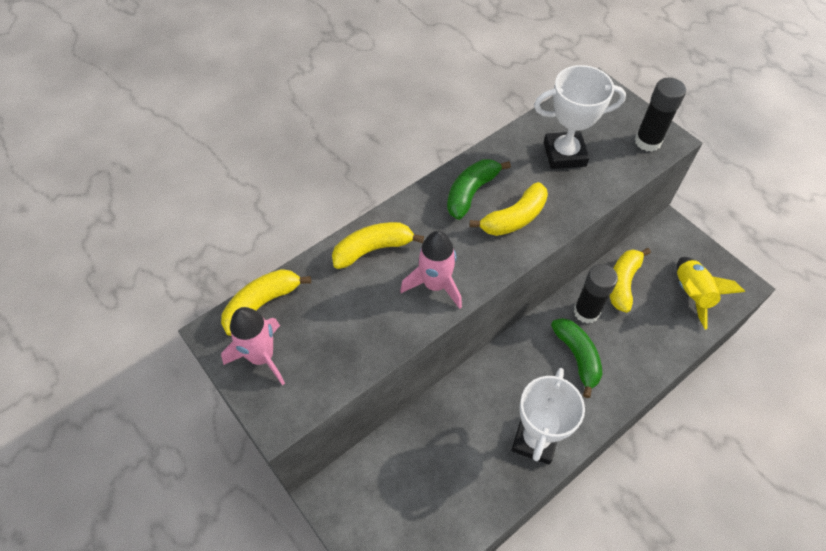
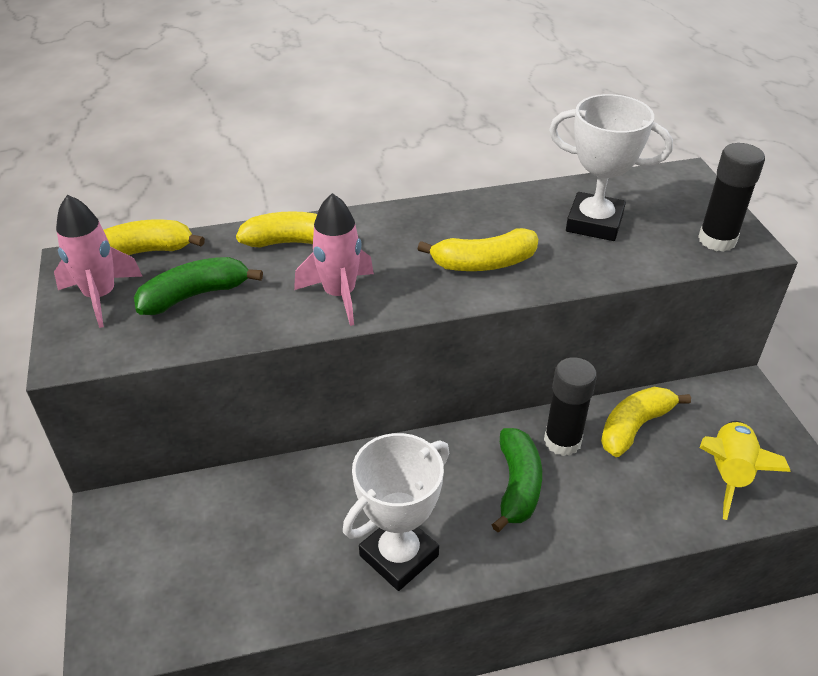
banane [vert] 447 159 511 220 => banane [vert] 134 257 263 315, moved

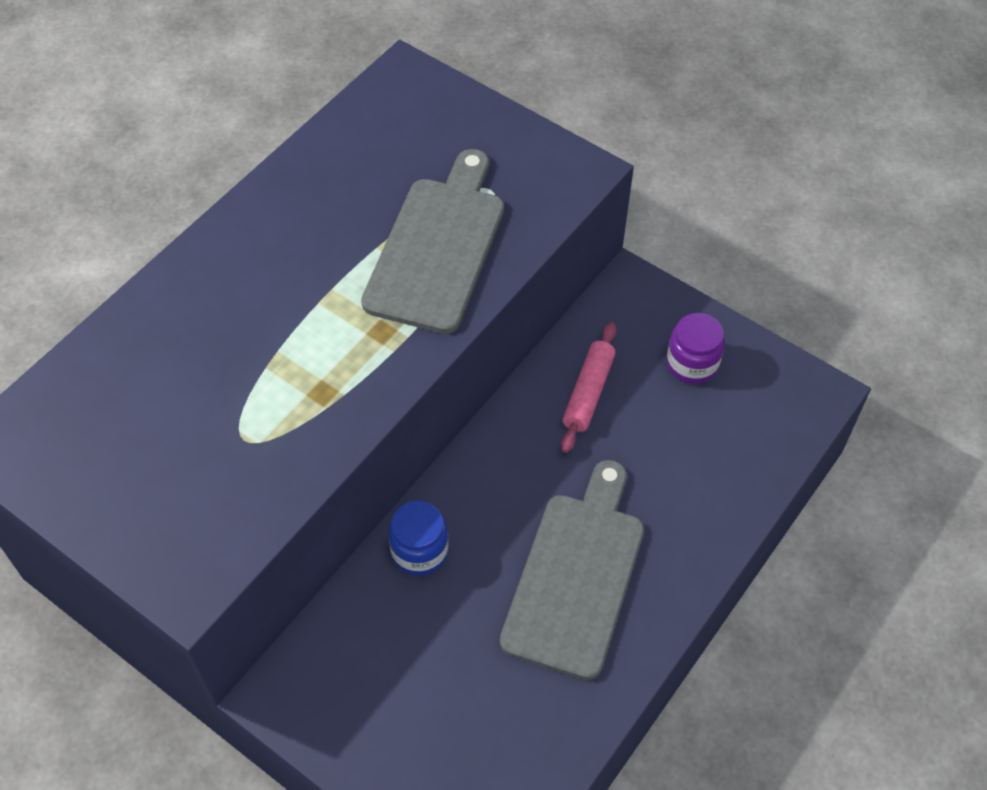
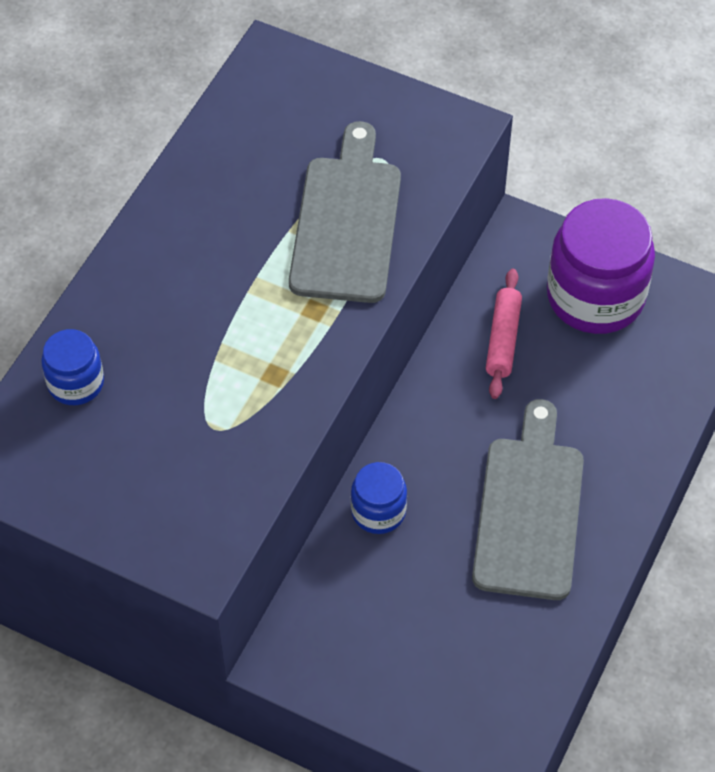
bocal [violet] 667 313 725 384 => bocal [violet] 547 198 655 334, x1.94
nothing => bocal [bleu] 41 329 104 405

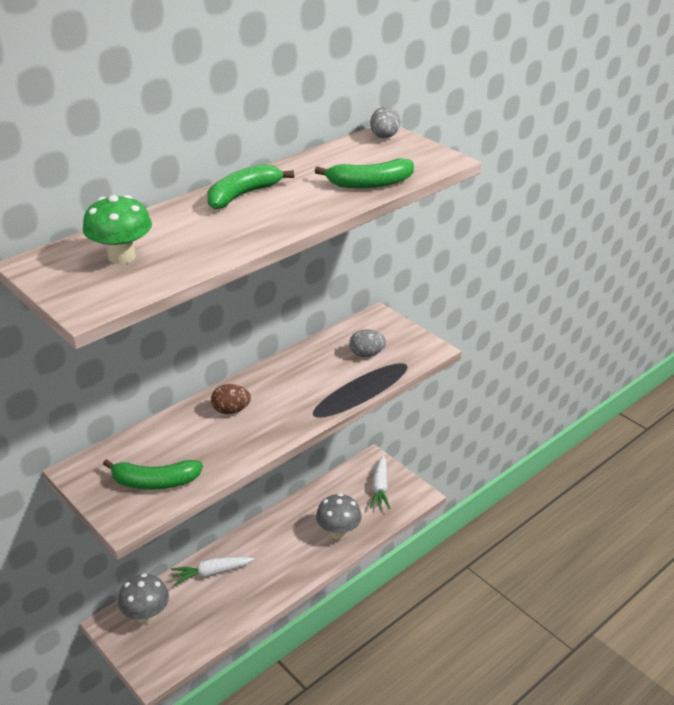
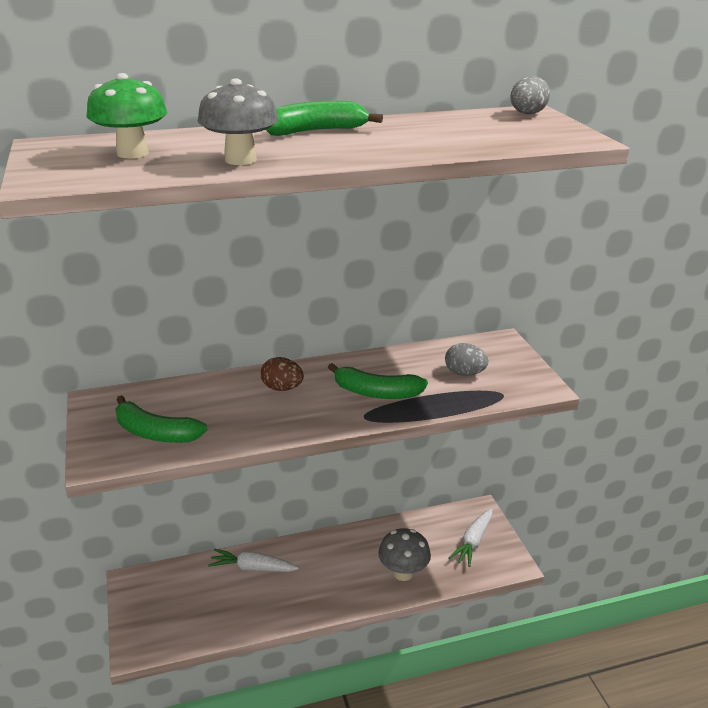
banane [vert] 315 159 414 188 => banane [vert] 328 363 428 399, moved
champignon [gris] 118 573 169 624 => champignon [gris] 198 78 278 165, moved

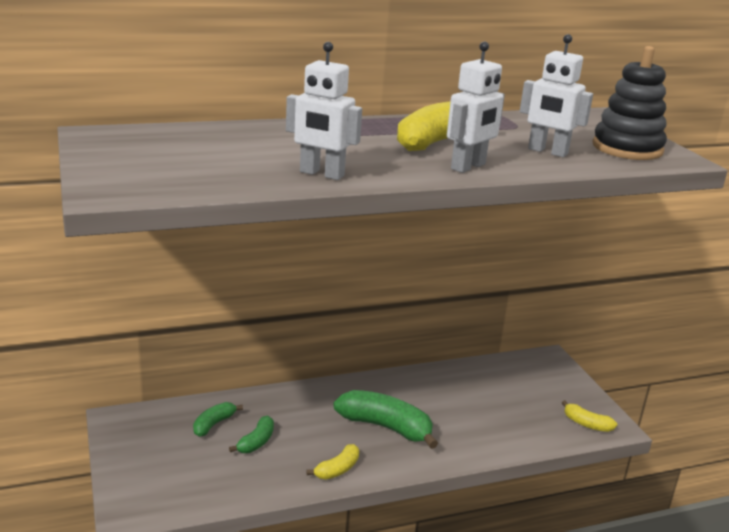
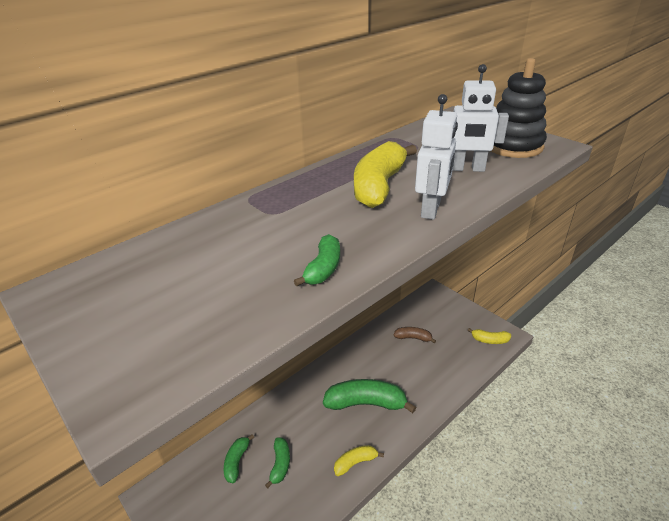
robot [blanc] 286 42 362 180 => banane [vert] 294 234 340 286
banane [jaune] 306 444 359 480 => banane [jaune] 334 445 384 476, 135 degrees counterclockwise
nothing => banane [marron] 394 327 436 343

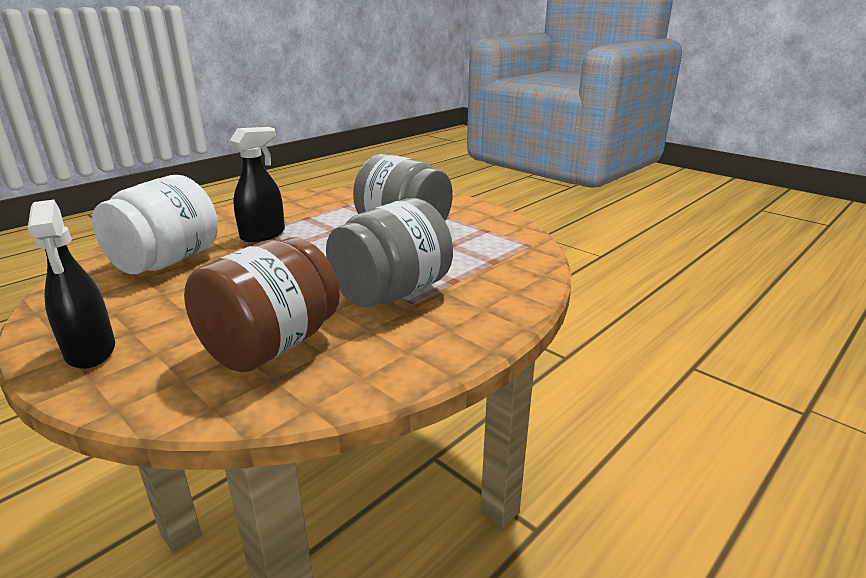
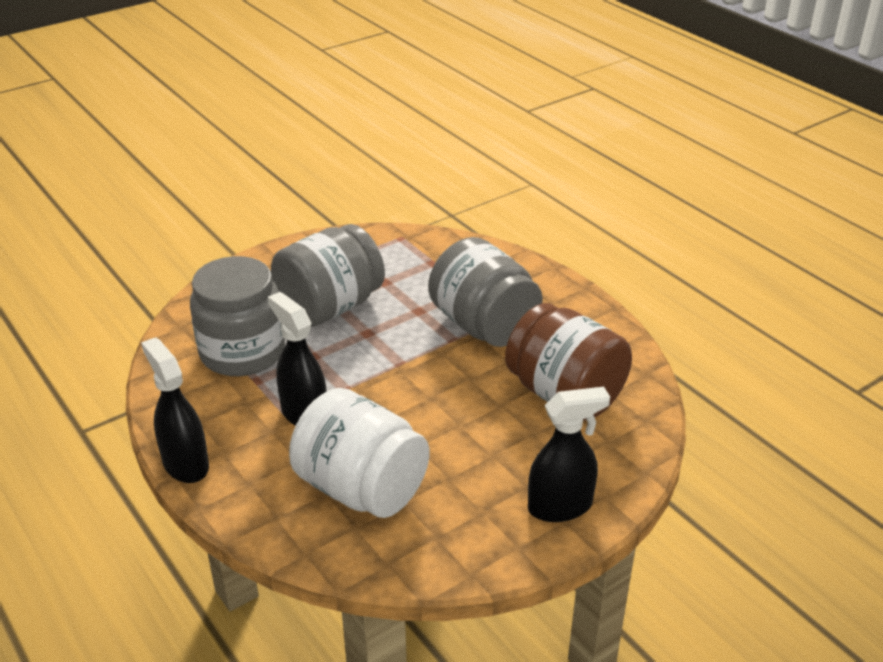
nothing => bocal [gris] 190 256 285 376
nothing => vaporisateur [noir] 141 337 209 483

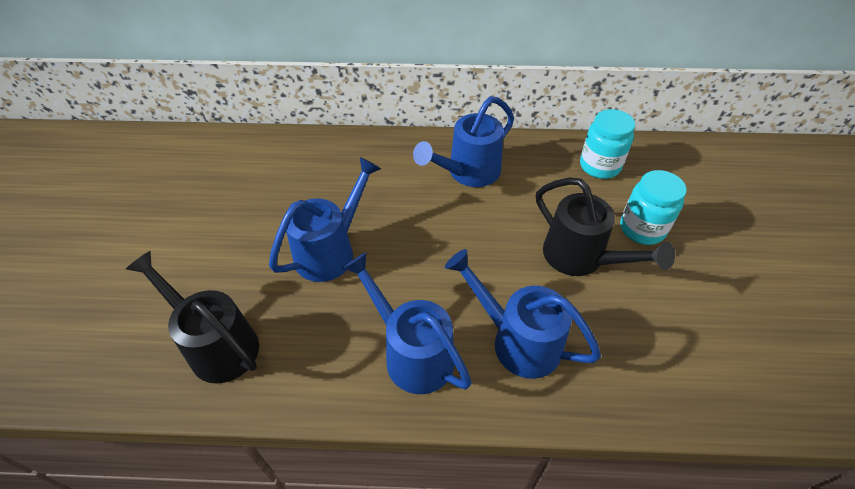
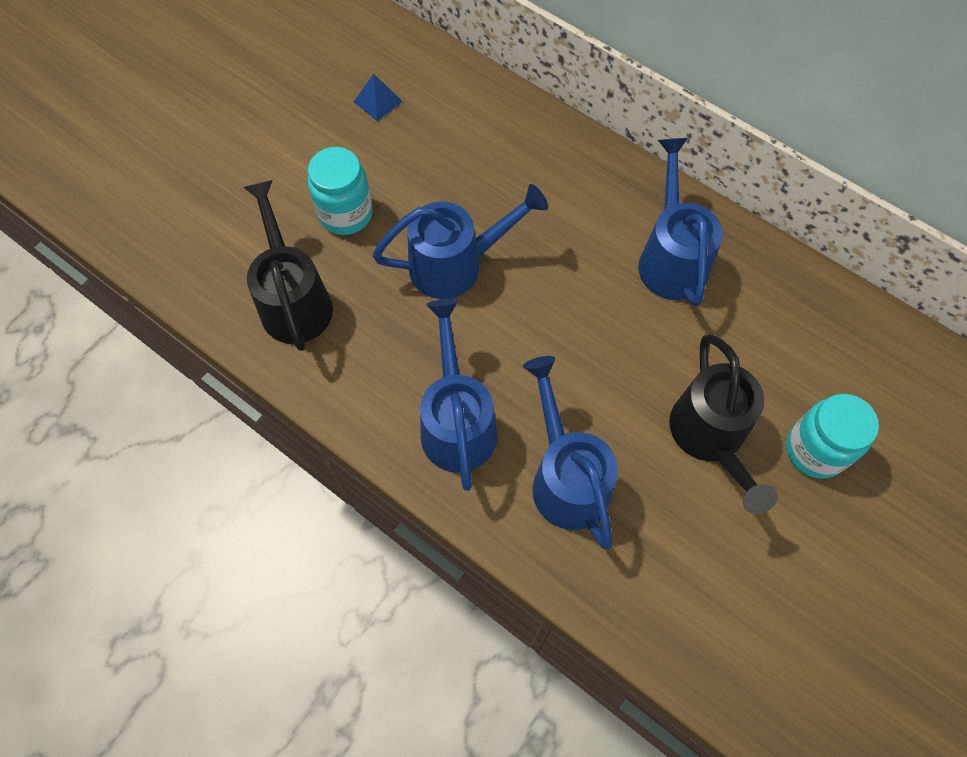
arrosoir [bleu] 413 96 514 187 => arrosoir [bleu] 638 138 723 306, 90 degrees clockwise
bocal [turquoise] 580 109 635 179 => bocal [turquoise] 308 147 373 235, moved
nothing => pyramide [bleu] 354 74 403 121

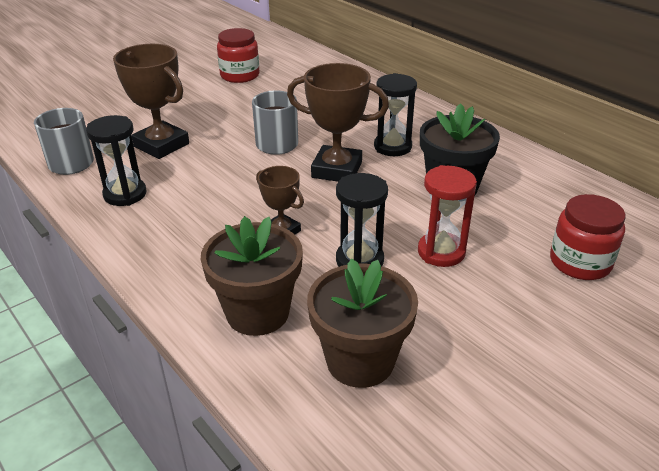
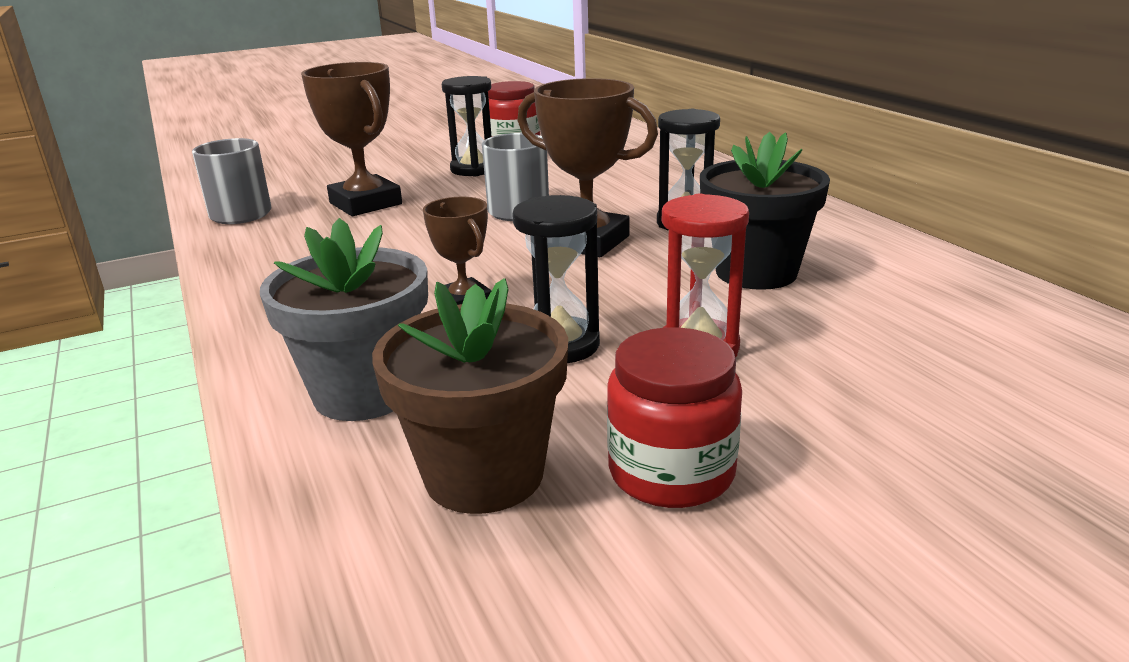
sablier [noir] 86 115 146 206 => sablier [noir] 442 76 492 176, moved
bocal [rouge] 550 194 625 280 => bocal [rouge] 607 327 742 508, moved
pot de fleurs [marron] 201 216 303 336 => pot de fleurs [gris] 260 218 428 421

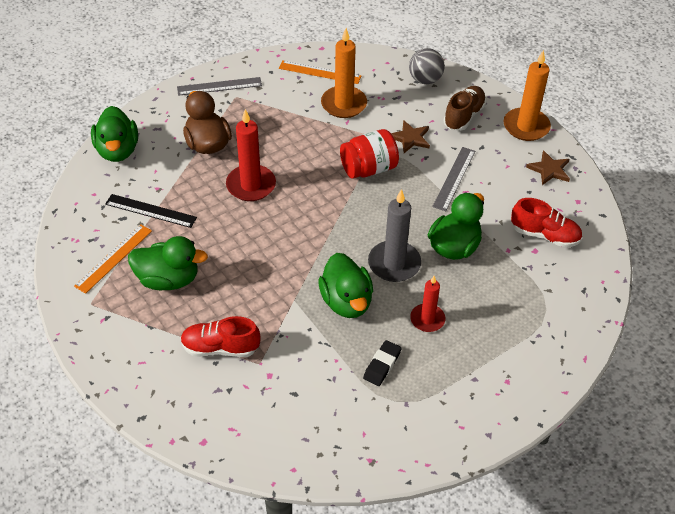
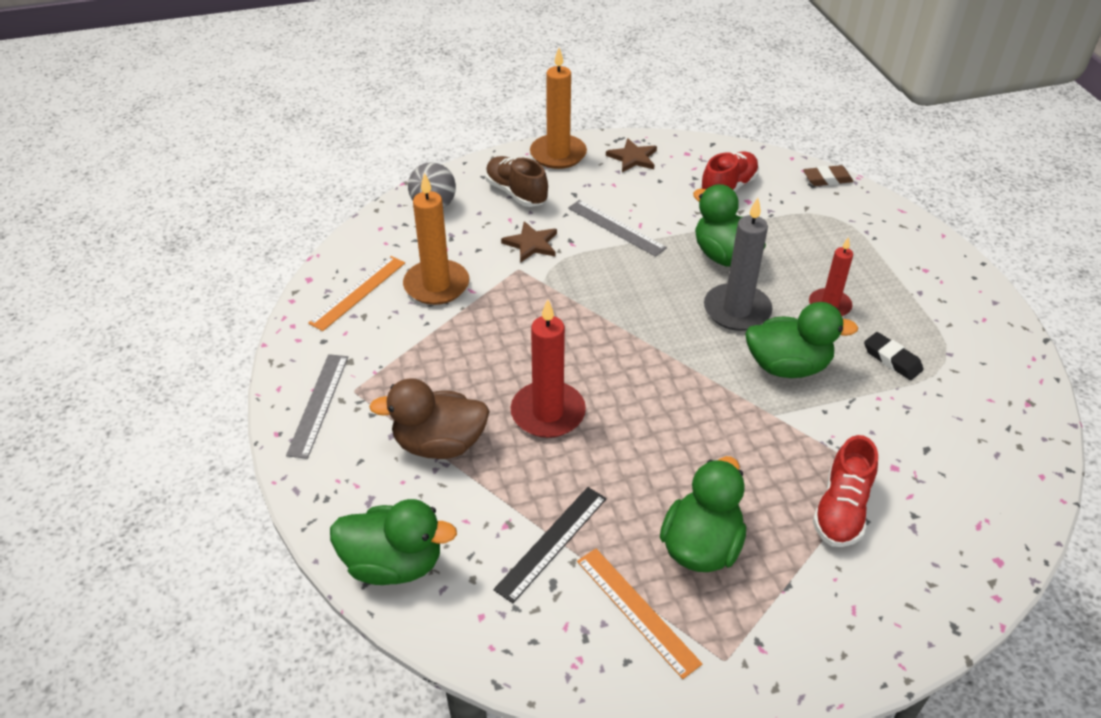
bocal [rouge] 340 129 399 179 => nothing
nothing => gomme [marron] 803 165 854 186

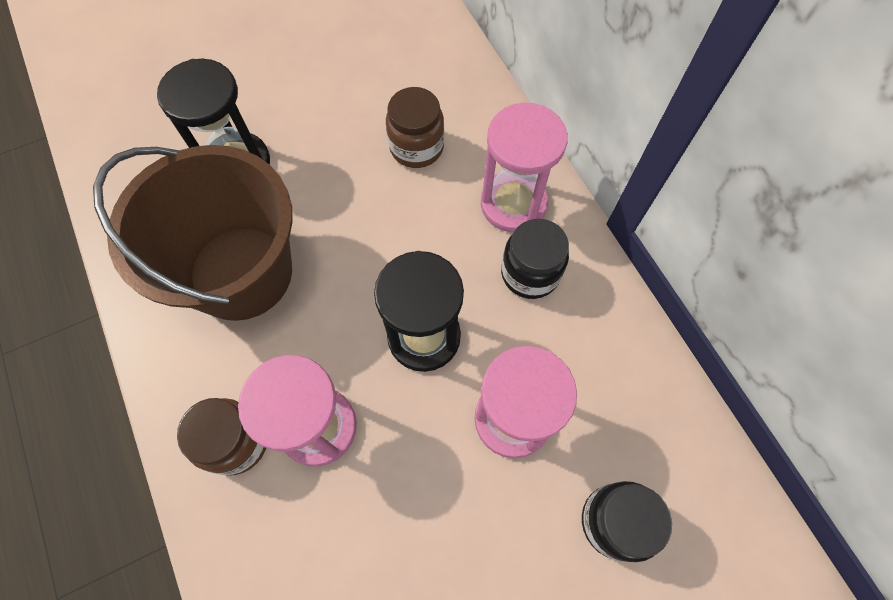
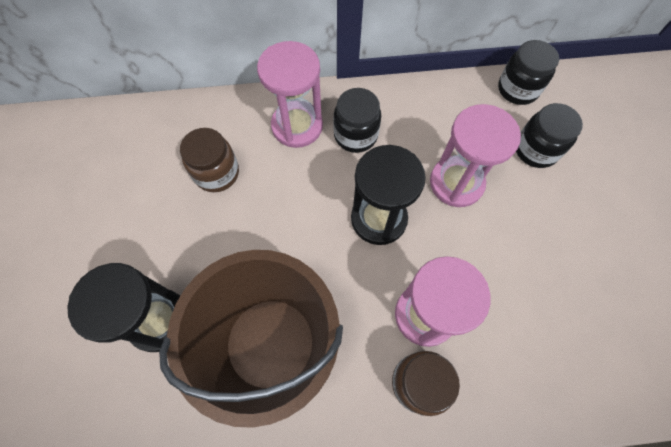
nothing => bocal [noir] 498 40 559 105

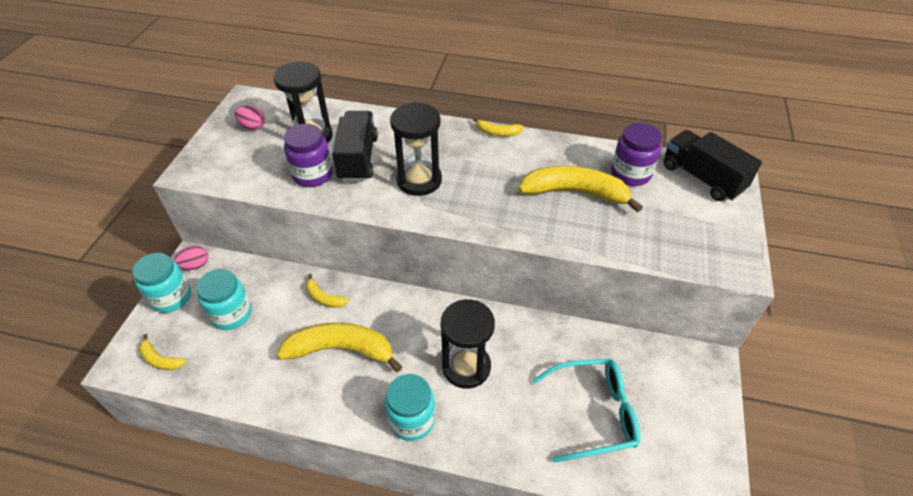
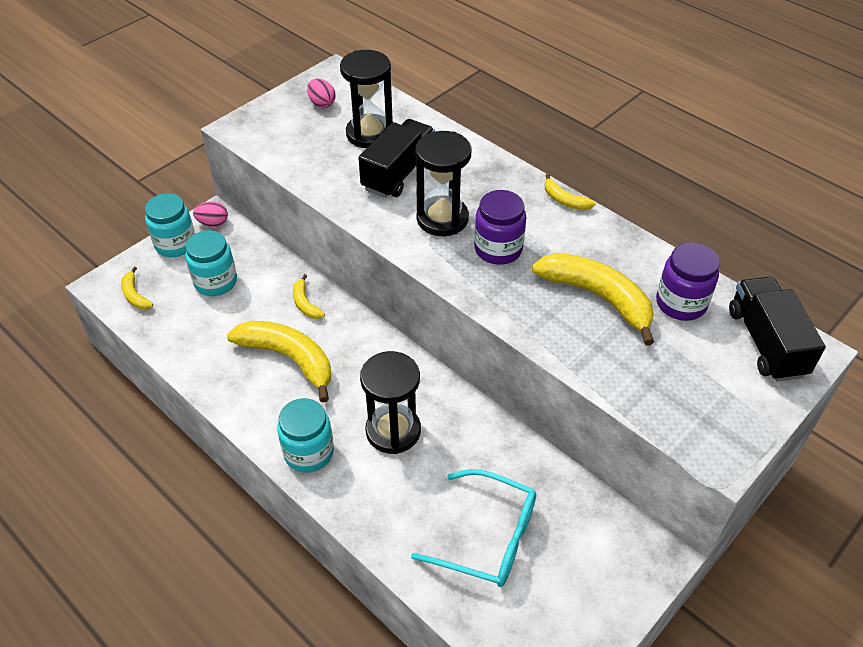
bocal [violet] 284 124 333 187 => bocal [violet] 474 190 526 265, moved

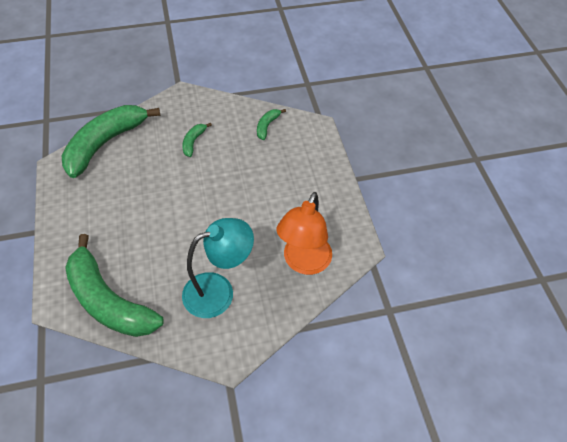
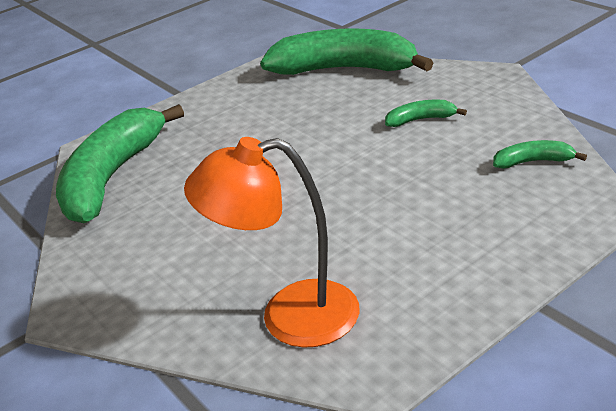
lampe [turquoise] 182 218 254 318 => nothing

